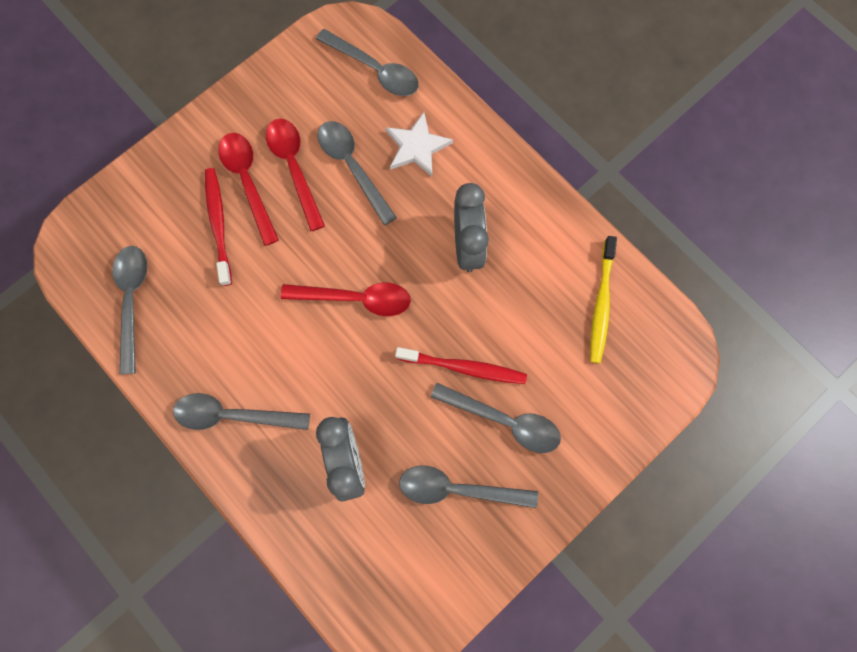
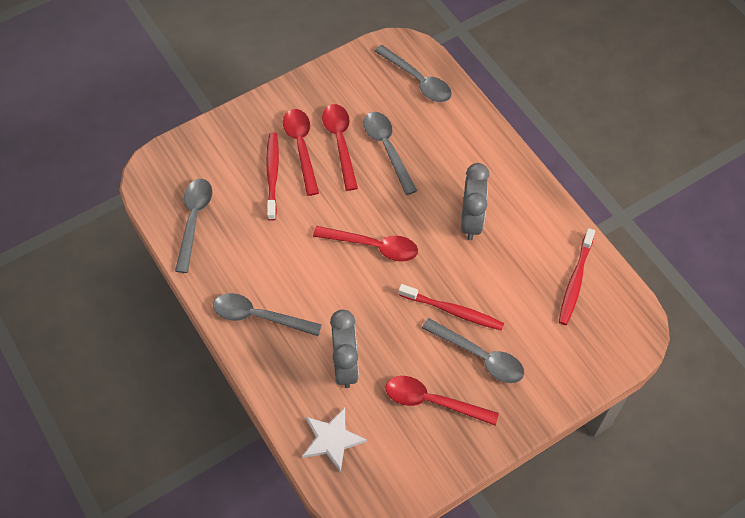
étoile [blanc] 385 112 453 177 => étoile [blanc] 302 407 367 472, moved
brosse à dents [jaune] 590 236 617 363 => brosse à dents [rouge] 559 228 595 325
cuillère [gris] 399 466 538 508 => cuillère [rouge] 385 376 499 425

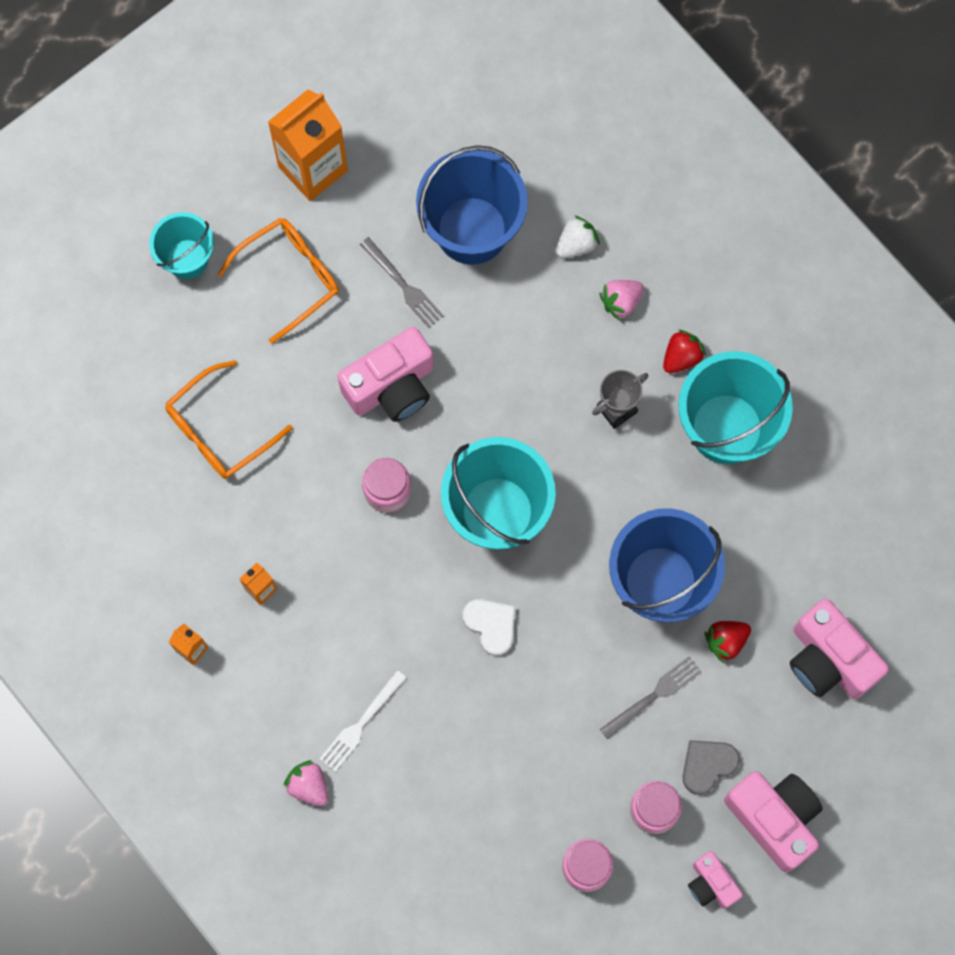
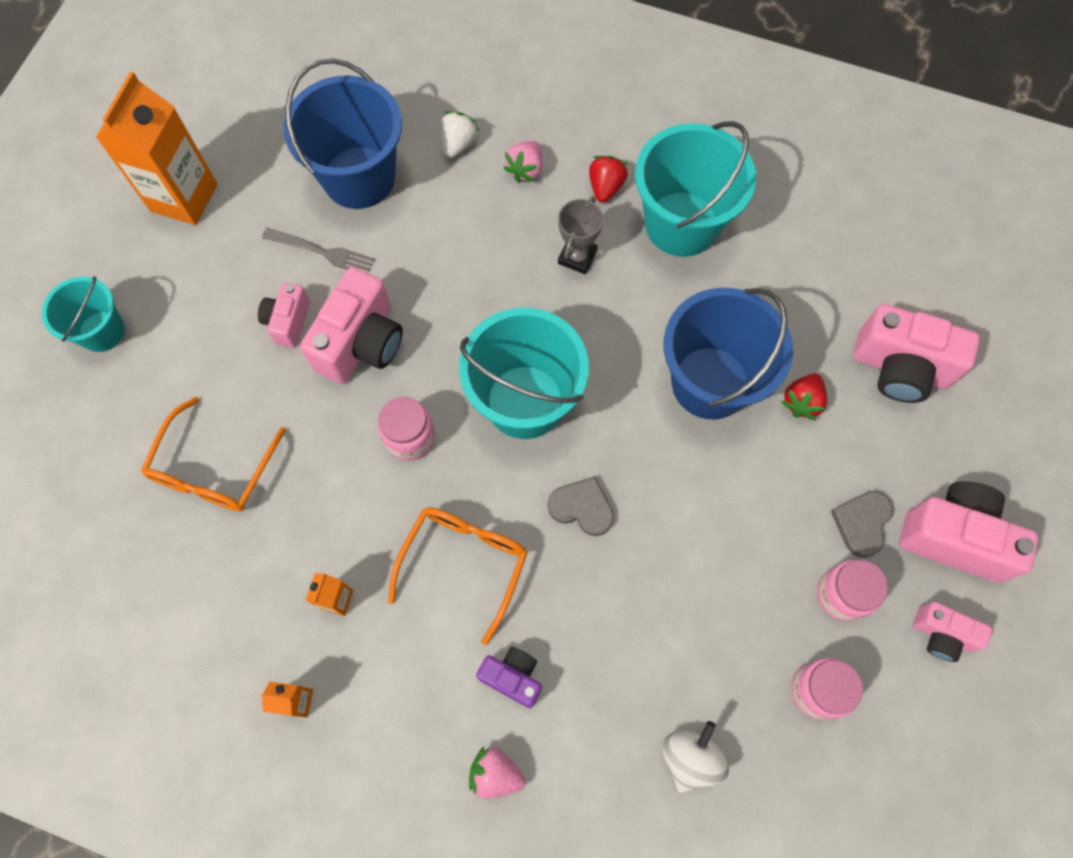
lunettes [orange] 218 218 339 344 => lunettes [orange] 388 507 528 645, moved
cœur [blanc] 463 599 515 656 => cœur [gris] 547 476 614 536
fourchette [gris] 600 656 701 739 => nothing
fourchette [blanc] 320 670 406 772 => appareil photo [violet] 476 647 542 708
nothing => appareil photo [rose] 258 283 310 348
nothing => toupie [blanc] 663 721 729 793

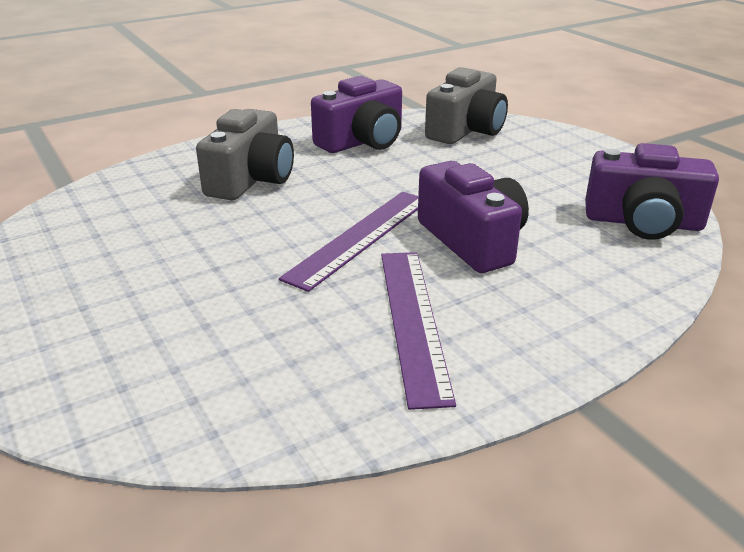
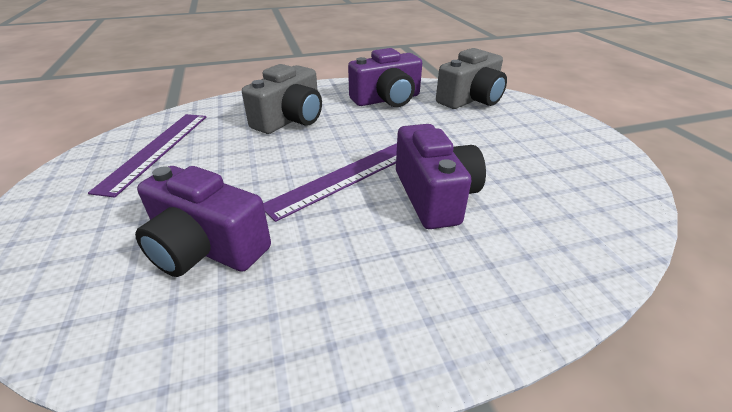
appareil photo [violet] 585 143 719 240 => appareil photo [violet] 135 166 271 277, moved
règle [violet] 381 252 456 410 => règle [violet] 88 114 207 198, moved

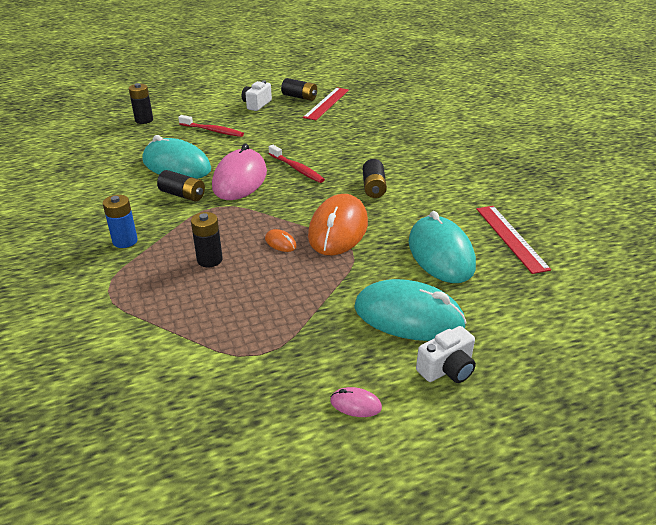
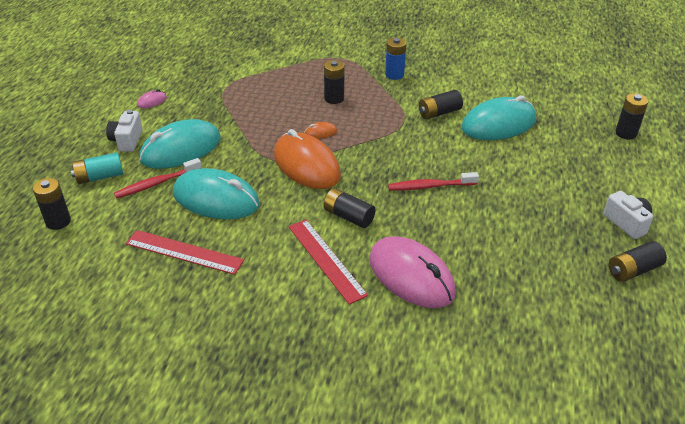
règle [rouge] 303 88 349 120 => règle [rouge] 288 220 368 305, moved
brosse à dents [rouge] 178 115 244 137 => brosse à dents [rouge] 114 158 202 199, moved
souris [rose] 212 143 267 200 => souris [rose] 369 236 456 308, moved
nothing => pile [turquoise] 71 152 123 184
nothing => pile [noir] 33 178 71 230

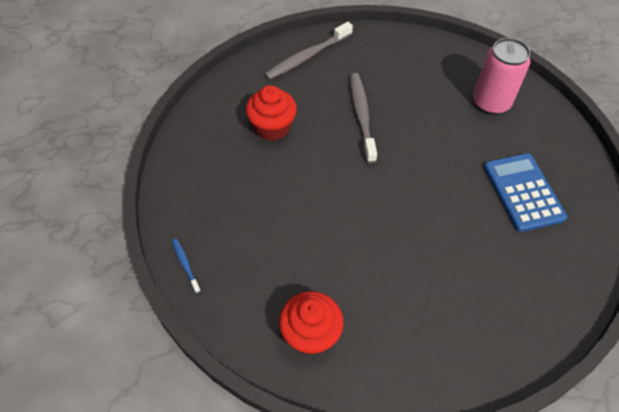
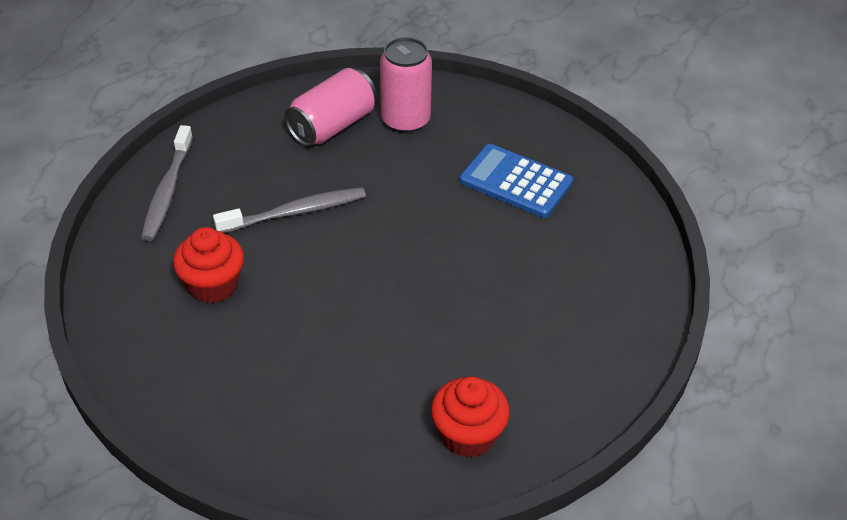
brosse à dents [gris] 350 73 377 163 => brosse à dents [gris] 213 187 366 233, 120 degrees clockwise
brosse à dents [bleu] 172 239 201 293 => nothing
nothing => canette [rose] 284 68 377 146

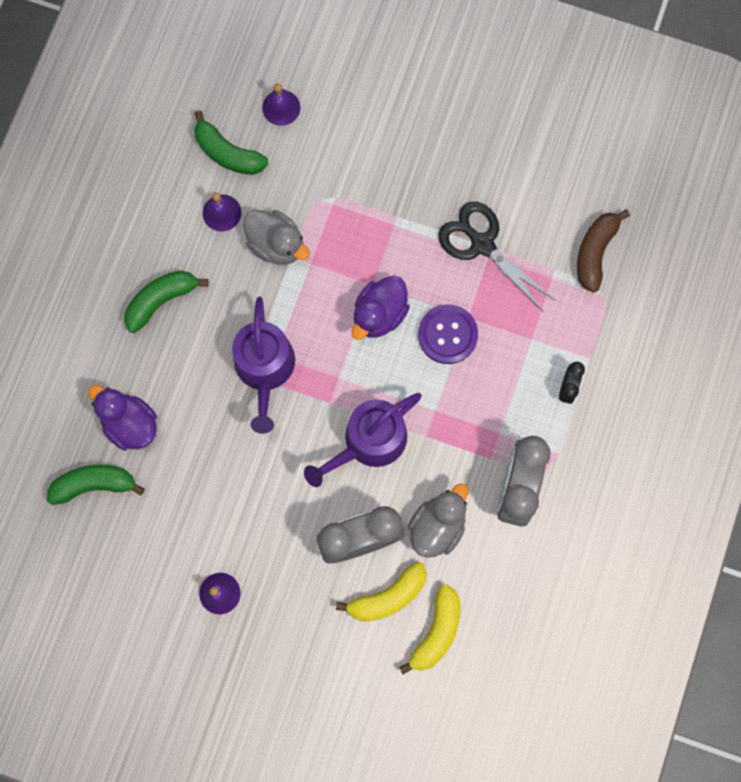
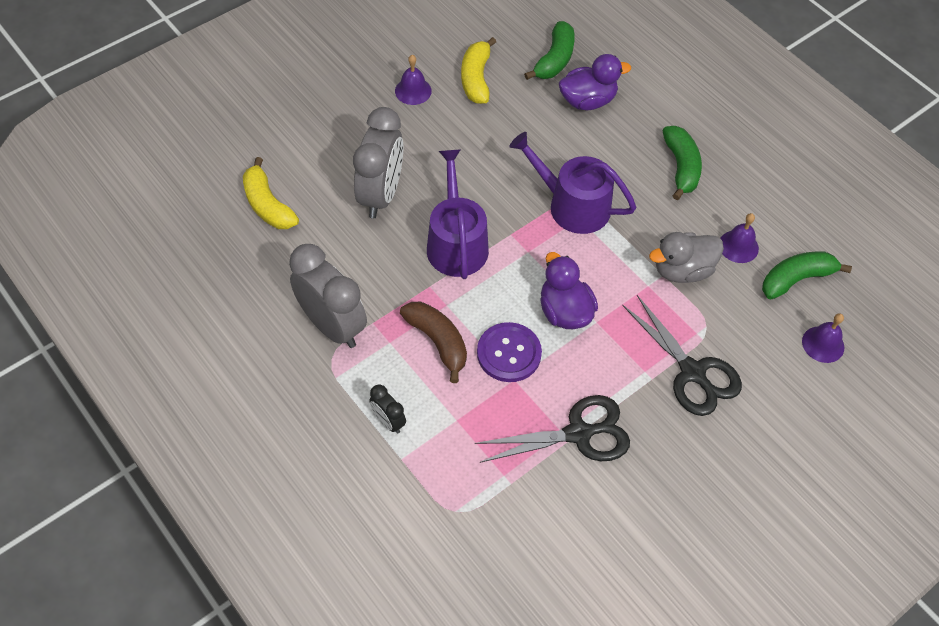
banane [marron] 577 209 630 293 => banane [marron] 400 302 467 383, moved
canard [gris] 408 483 468 558 => nothing
banane [jaune] 336 562 427 622 => banane [jaune] 461 37 496 104, moved
nothing => ciseaux [noir] 622 295 742 416

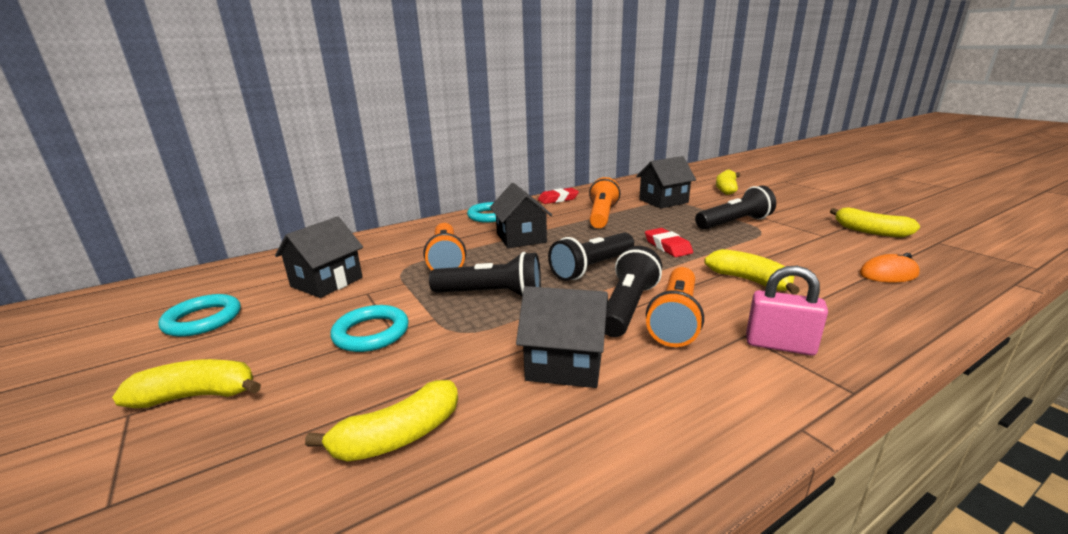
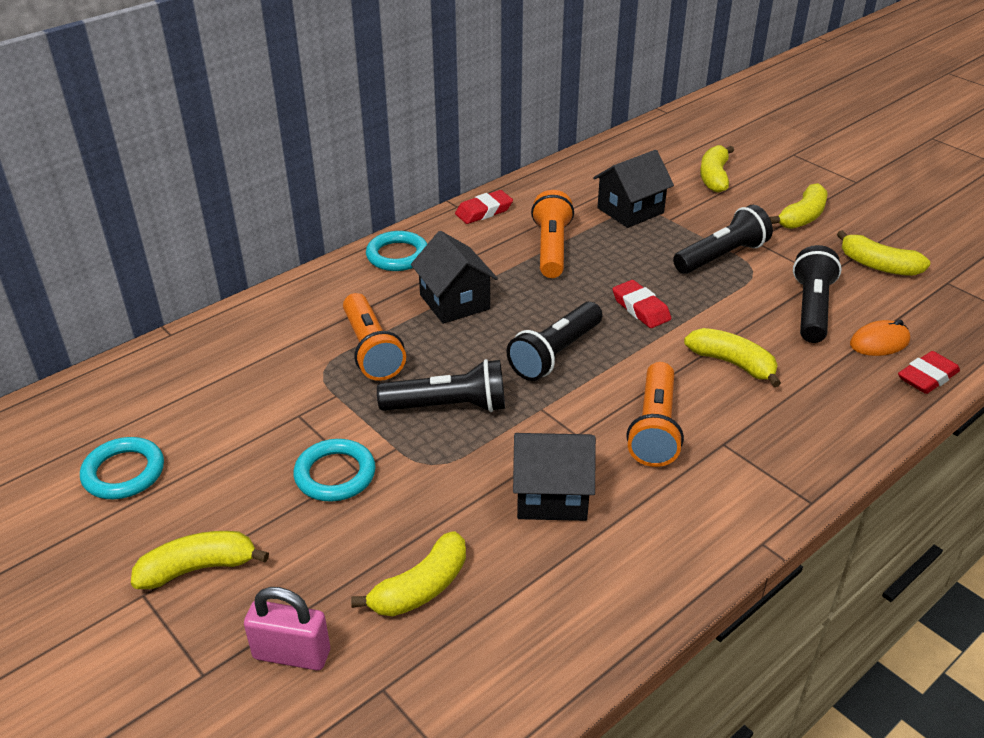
maison [noir] 275 216 363 298 => nothing
lampe de poche [noir] 605 246 662 337 => lampe de poche [noir] 793 245 842 343, moved
cadenas [rose] 746 266 828 356 => cadenas [rose] 244 587 330 670, moved
nothing => banane [jaune] 769 183 827 229
nothing => gomme [rouge] 898 351 960 394

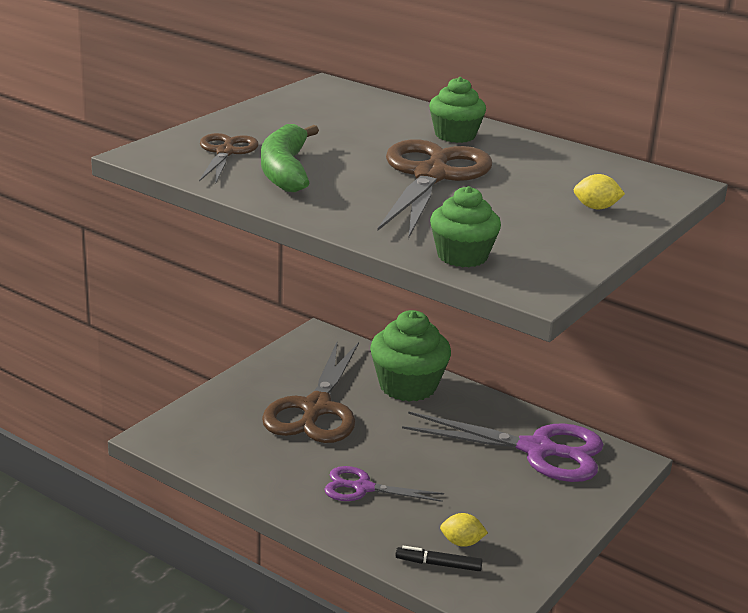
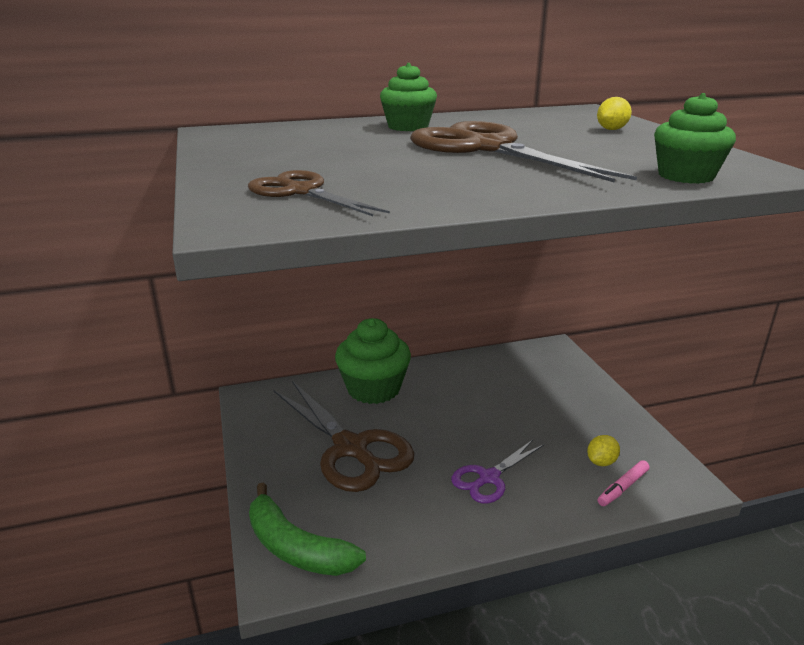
banane [vert] 261 124 319 192 => banane [vert] 249 483 366 576, moved
ciseaux [violet] 402 411 604 482 => nothing
feutre [noir] 395 546 482 571 => feutre [rose] 598 460 650 506

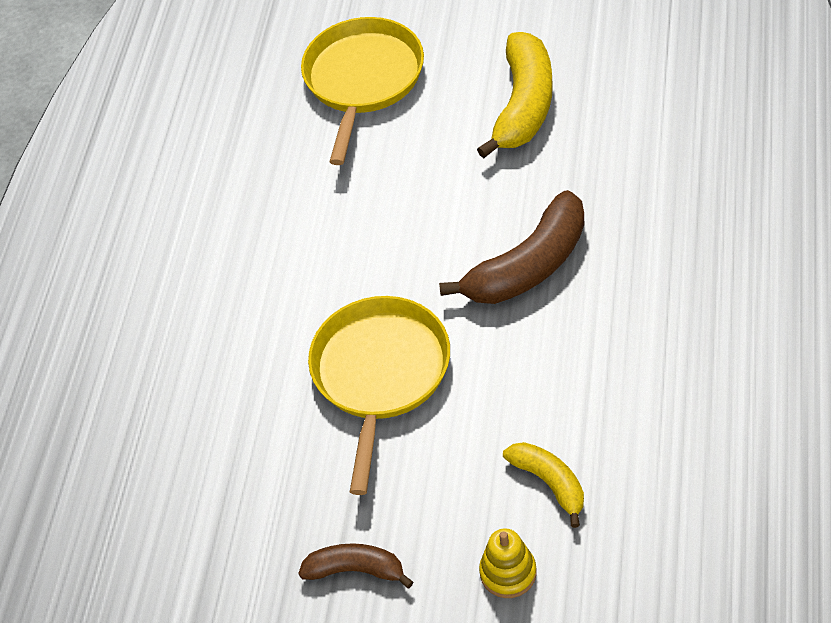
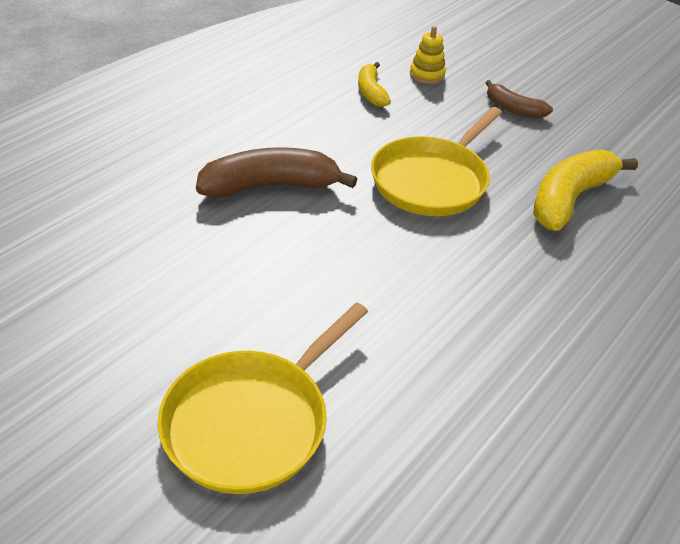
banane [jaune] 477 32 553 158 => banane [jaune] 533 149 638 231, moved

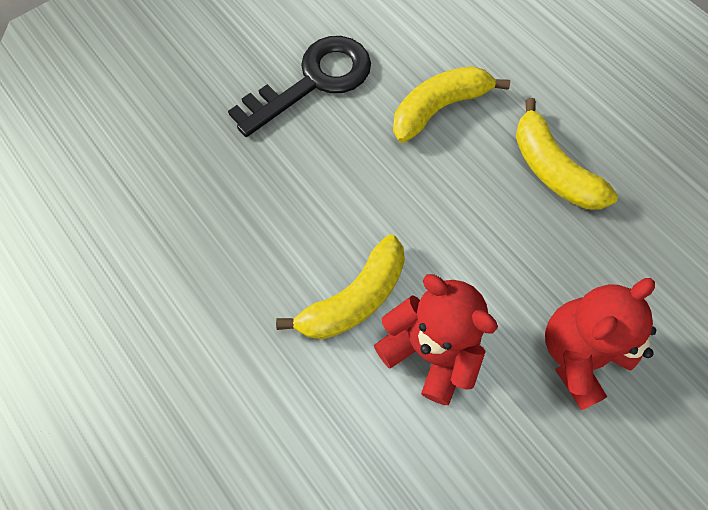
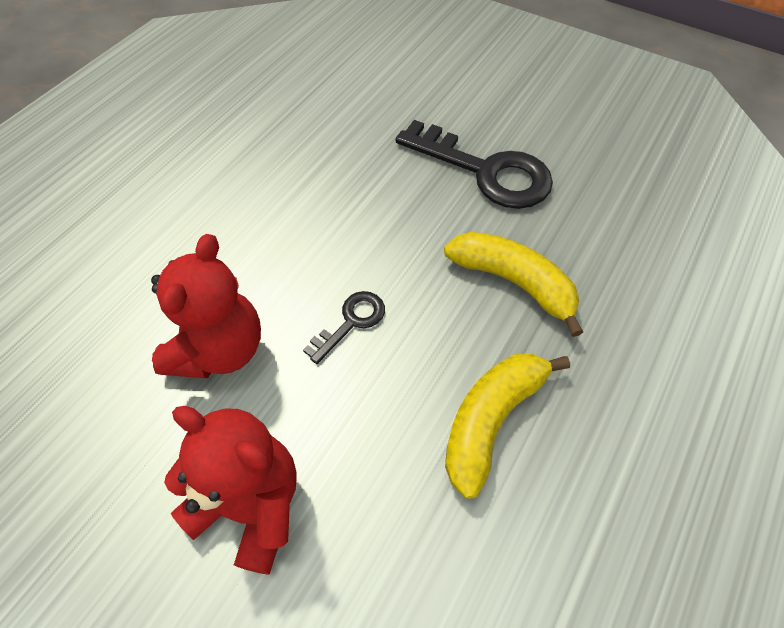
banane [jaune] 276 235 405 339 => nothing
nothing => clé [noir] 303 291 385 364

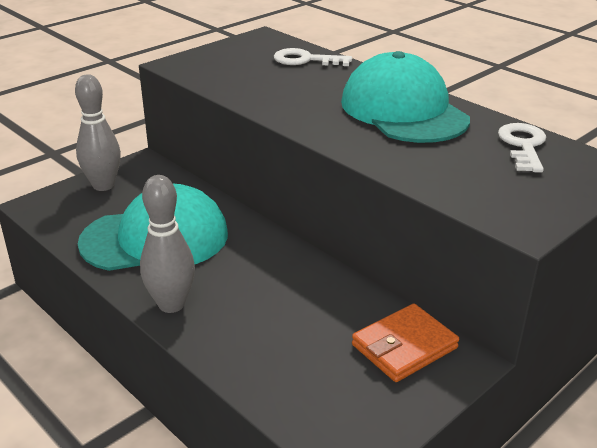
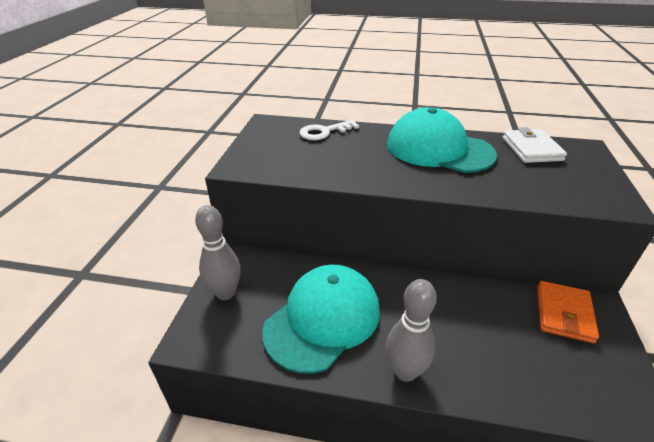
clé [blanc] 498 123 546 173 => portefeuille [blanc] 503 127 567 163

